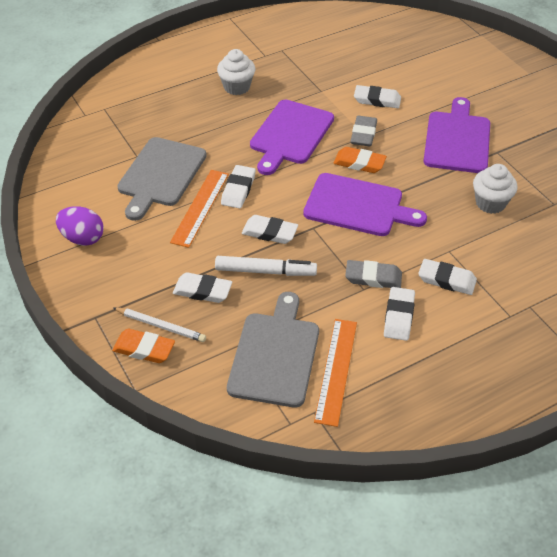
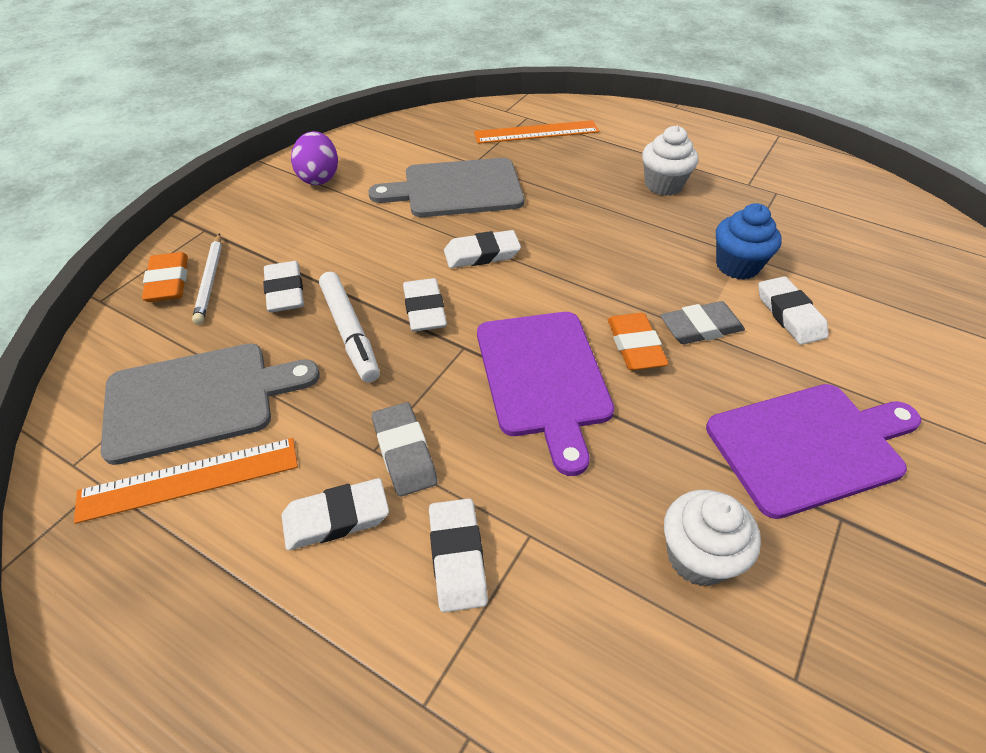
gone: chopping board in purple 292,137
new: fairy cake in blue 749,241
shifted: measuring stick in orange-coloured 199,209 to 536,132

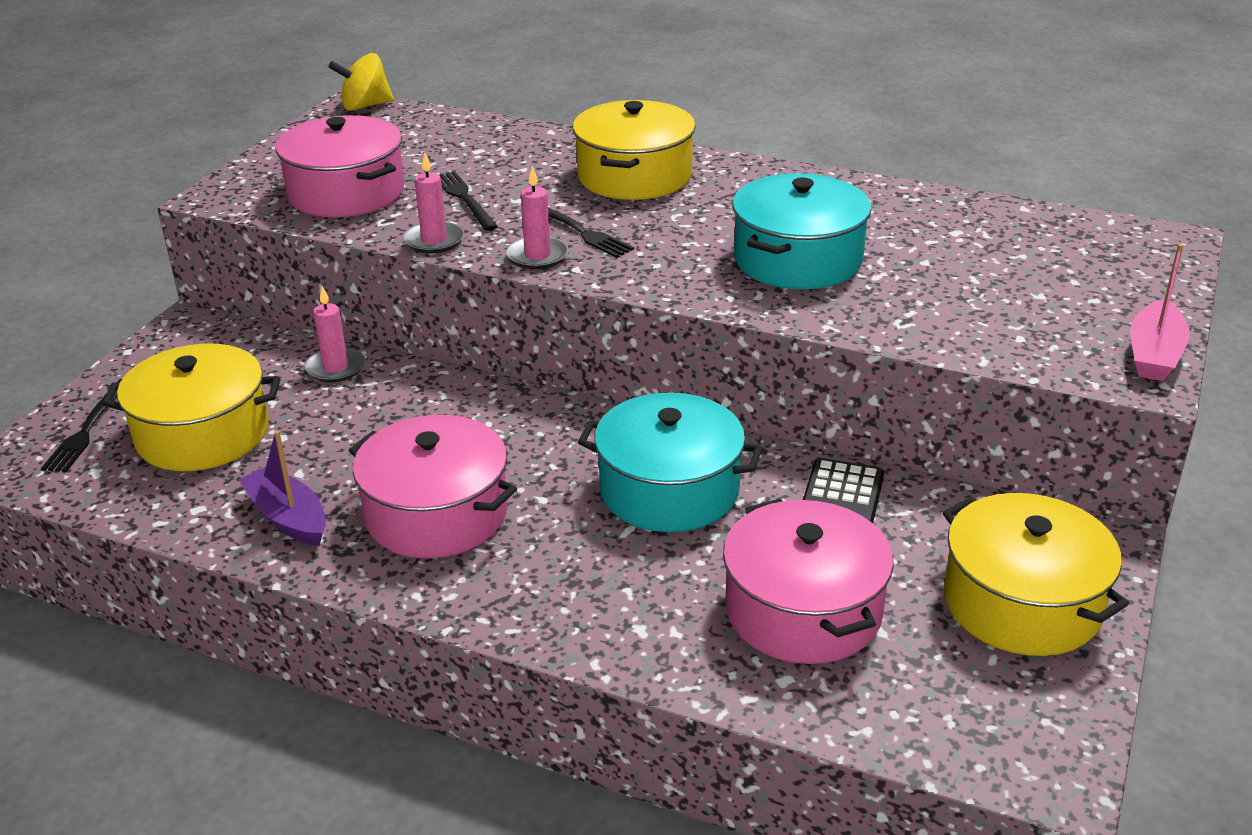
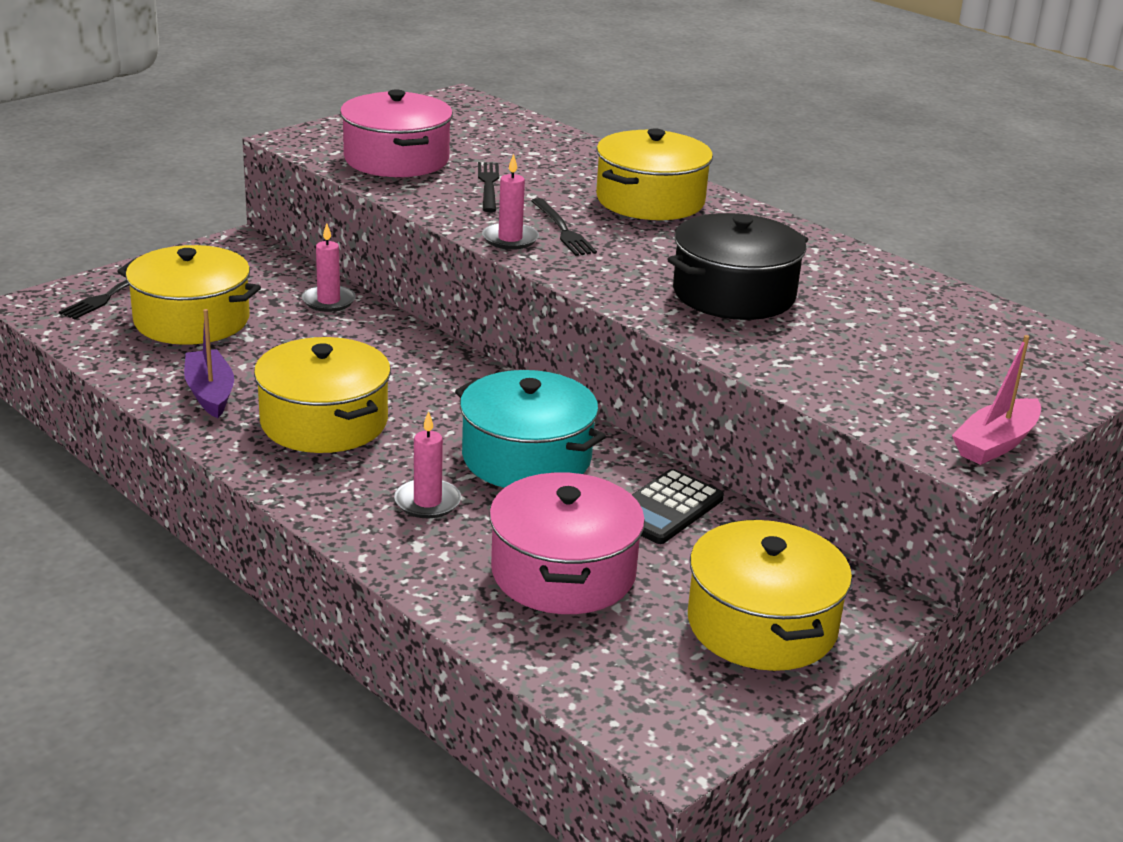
gone: toy top in bright yellow 361,82
shifted: pillar candle in pink 433,202 to 427,464
repainted: stockpot in pink 433,486 to stockpot in bright yellow 322,395; stockpot in aqua 801,231 to stockpot in jet-black 738,266

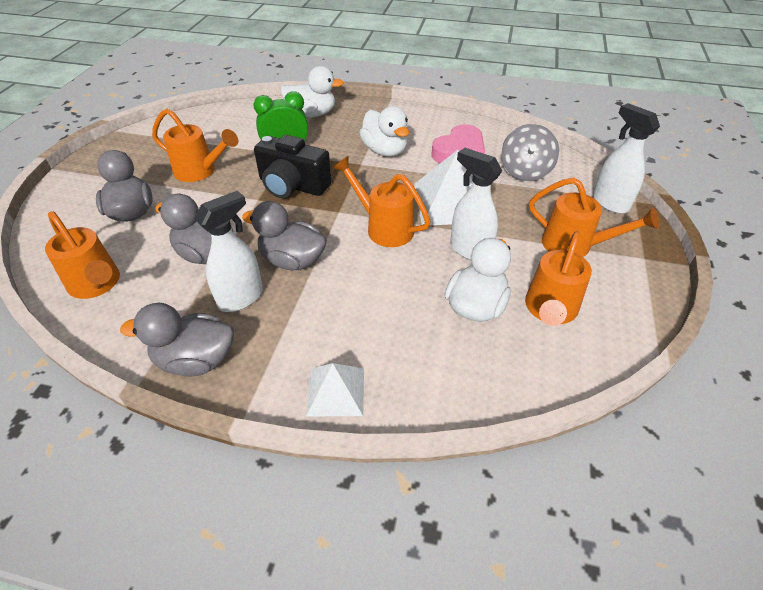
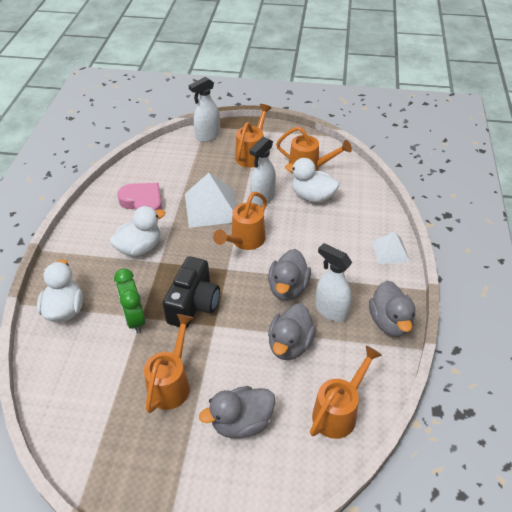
gone: toy top in ash-grey 530,153

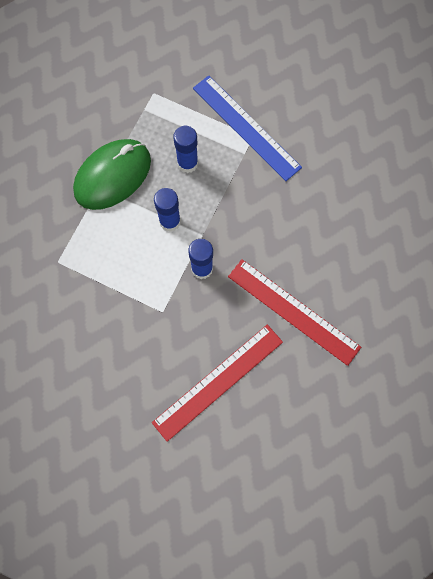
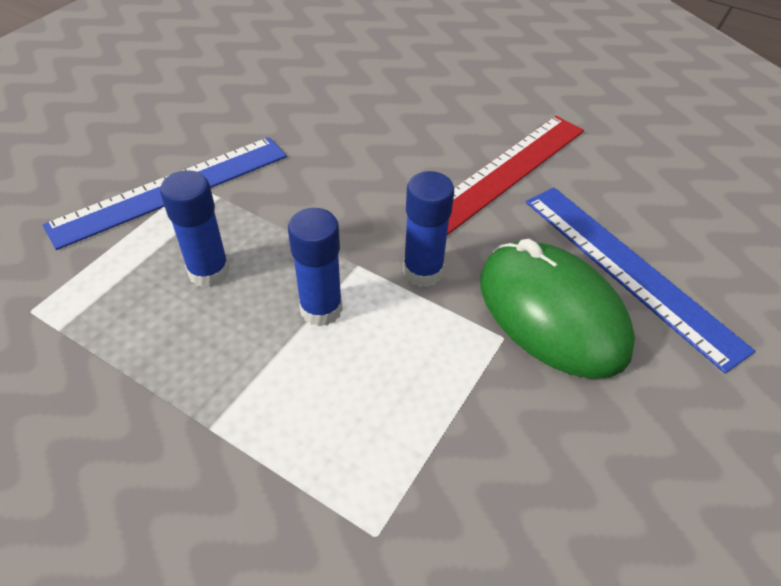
shifted: PC mouse in green 112,174 to 557,309
repainted: measuring stick in scarlet 217,383 to measuring stick in blue 640,280

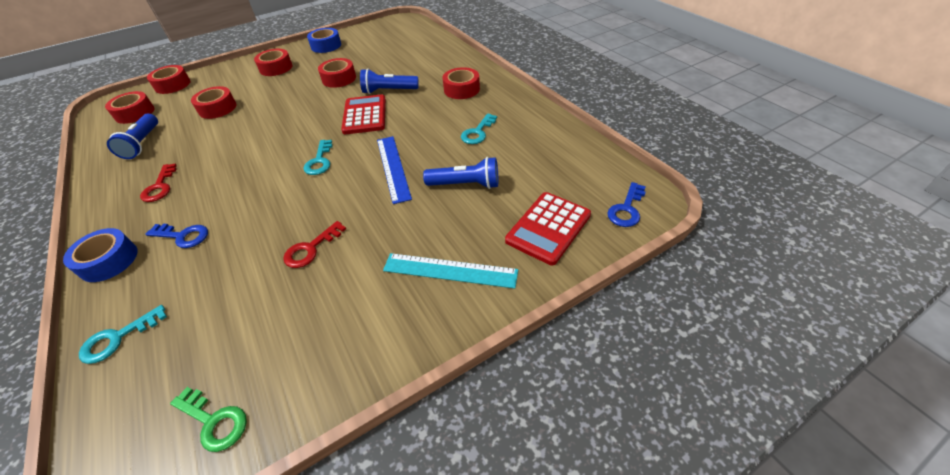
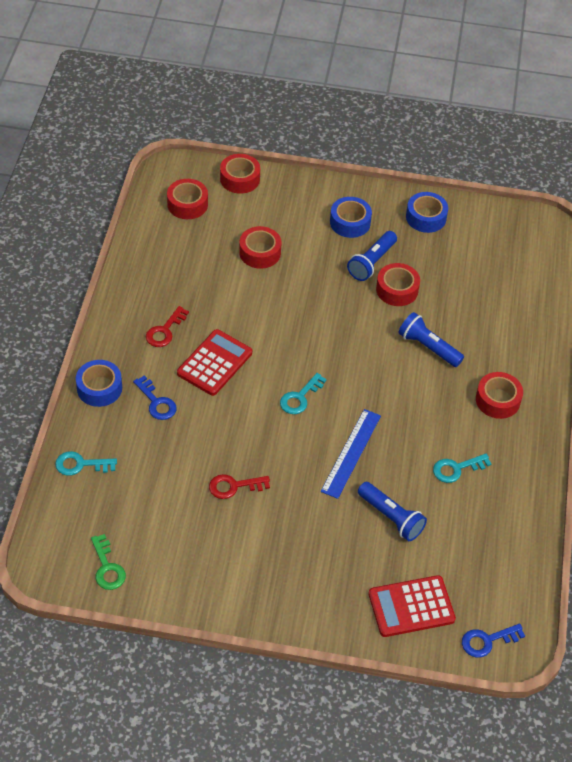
gone: measuring stick in aqua 450,271
shifted: calculator in scarlet 363,114 to 214,362; torch in blue 132,136 to 372,256
repainted: roll of tape in scarlet 273,62 to roll of tape in blue 351,217

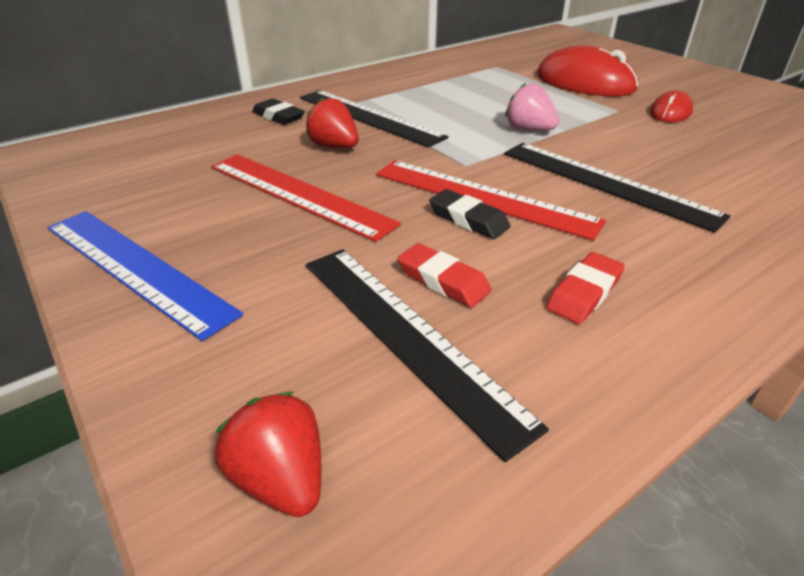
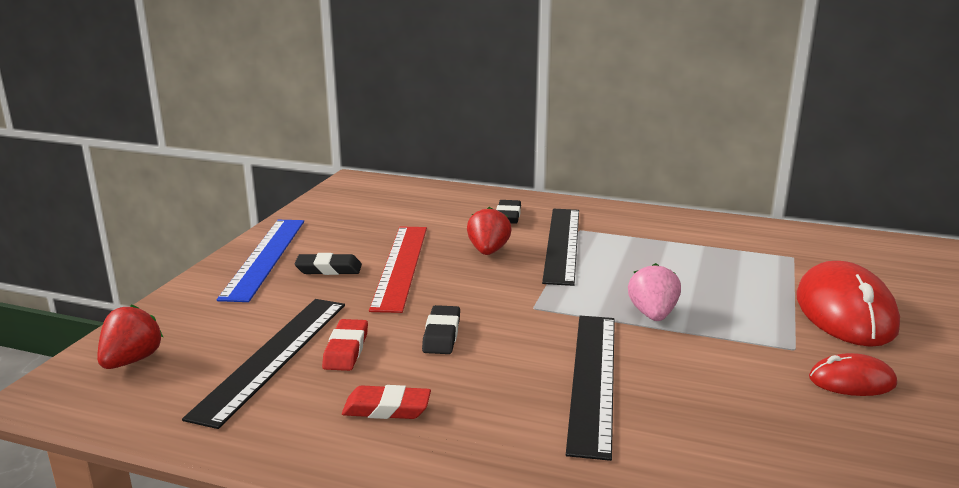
gone: measuring stick in scarlet 491,200
new: pencil eraser in jet-black 328,264

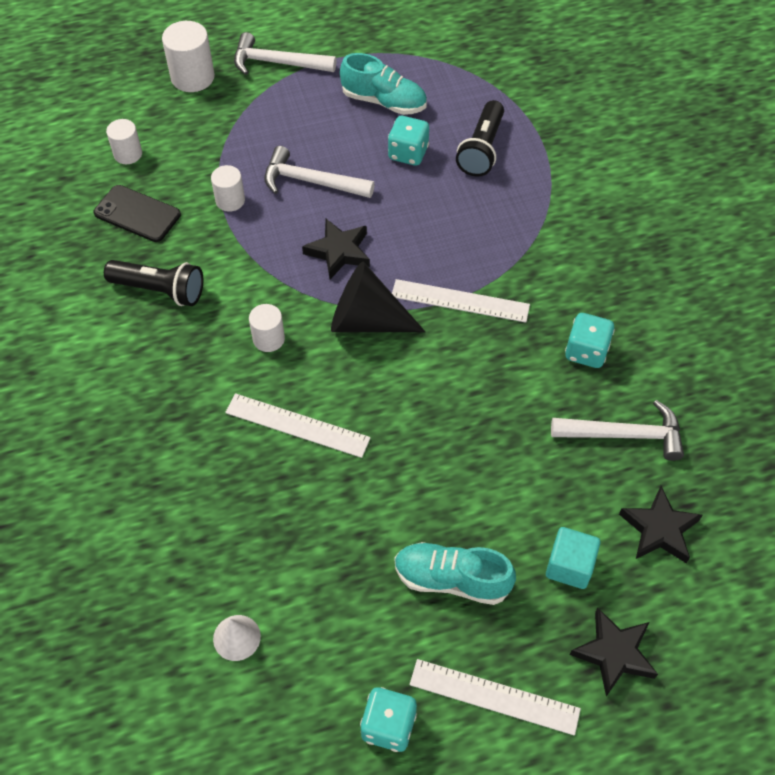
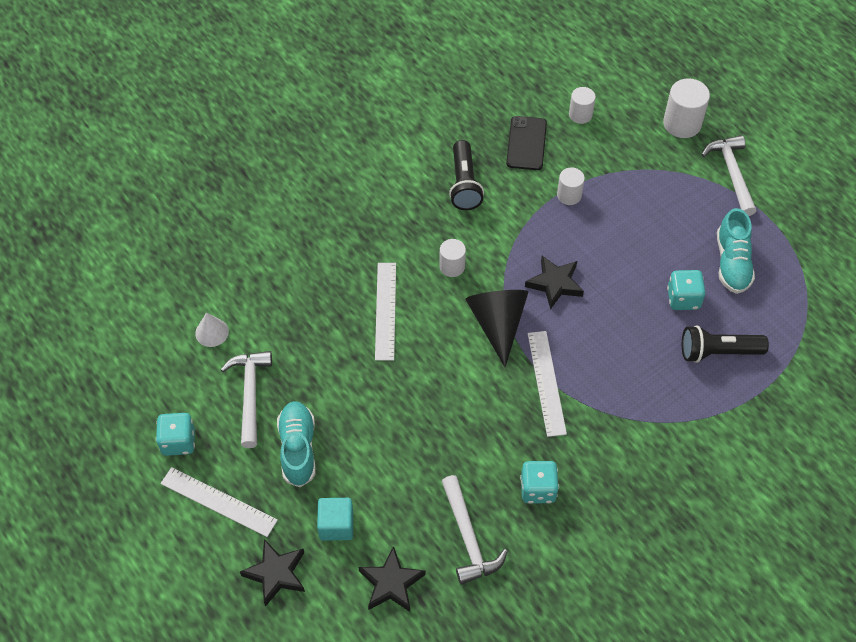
shifted: carpenter's hammer in pure white 319,172 to 246,399
rotated: measuring stick in pure white 495,697 = 219,502 60 degrees counterclockwise

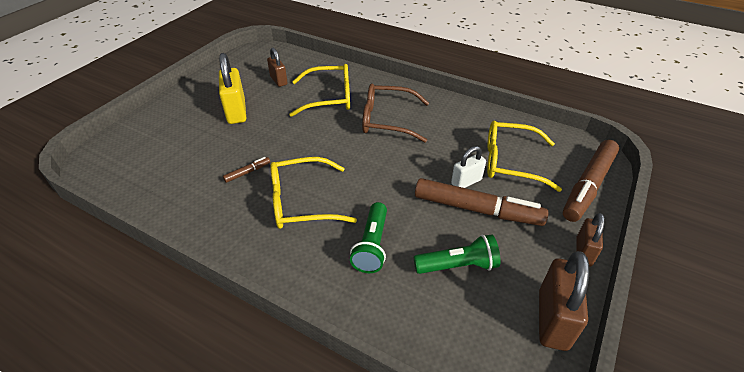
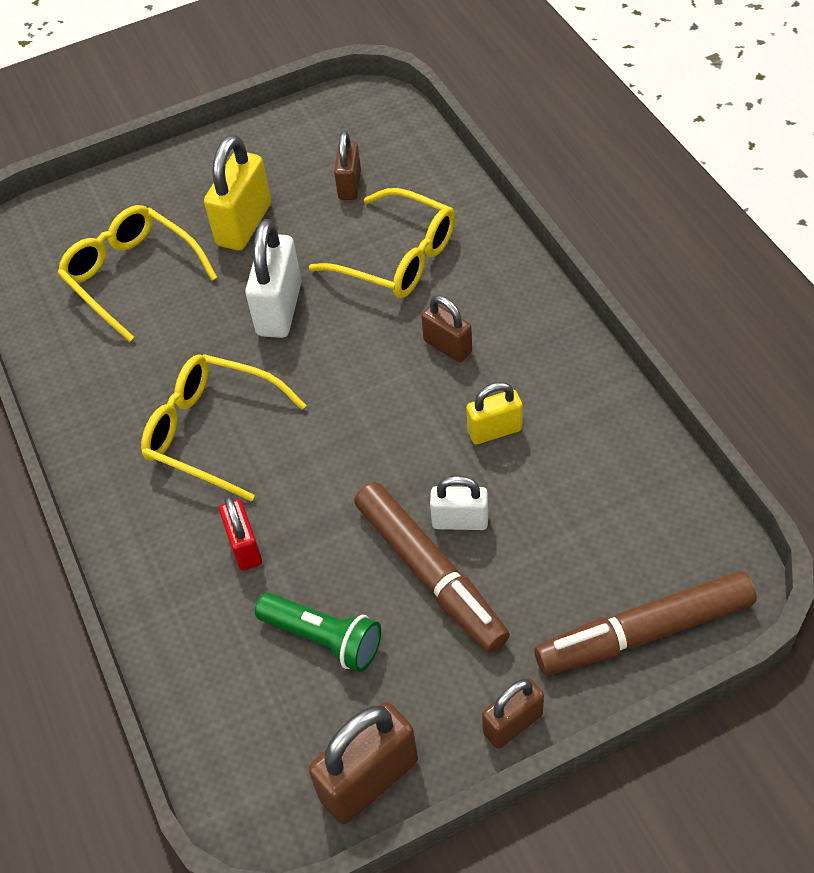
gone: felt pen in brown 246,170
new: padlock in pure white 273,278; padlock in bright yellow 494,413
shifted: eyeglasses in bright yellow 524,156 to 138,273
swapped: torch in green 368,237 to padlock in scarlet 240,533; eyeglasses in brown 395,113 to padlock in brown 446,328

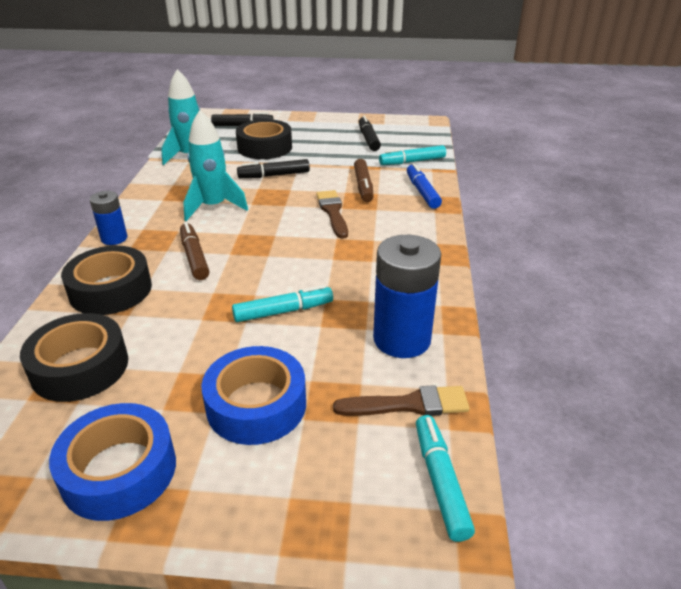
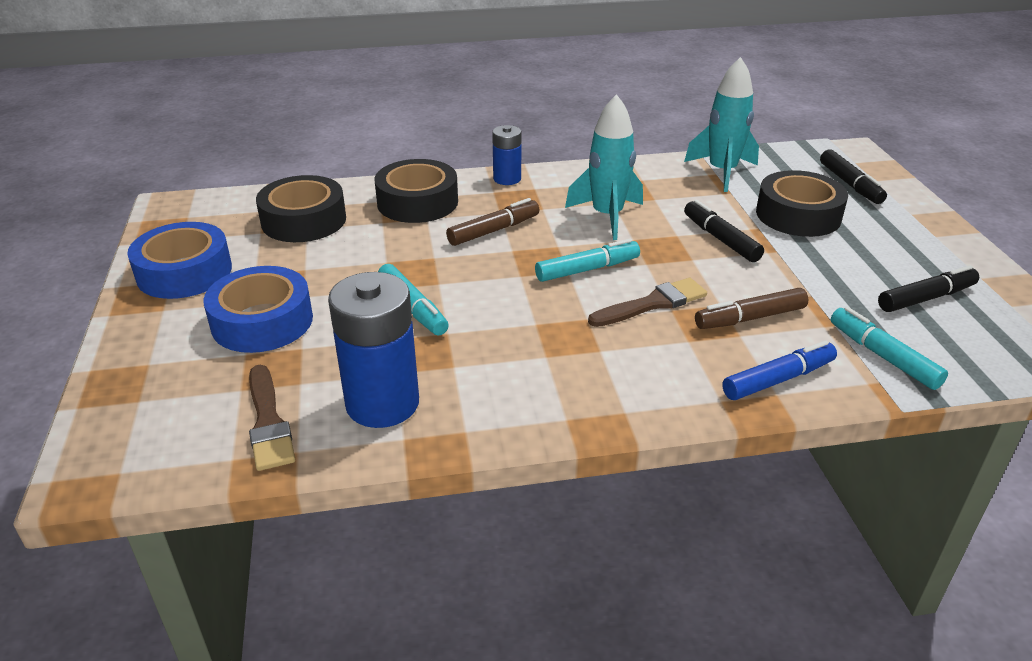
shifted: felt pen in aqua 445,478 to 587,260

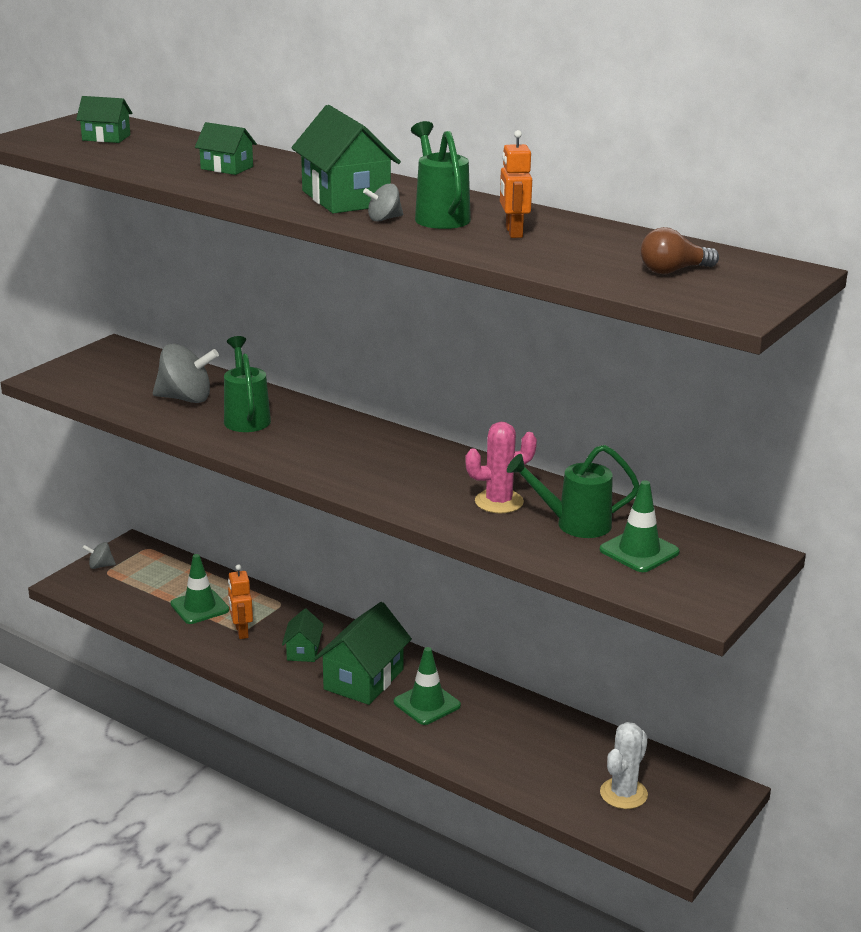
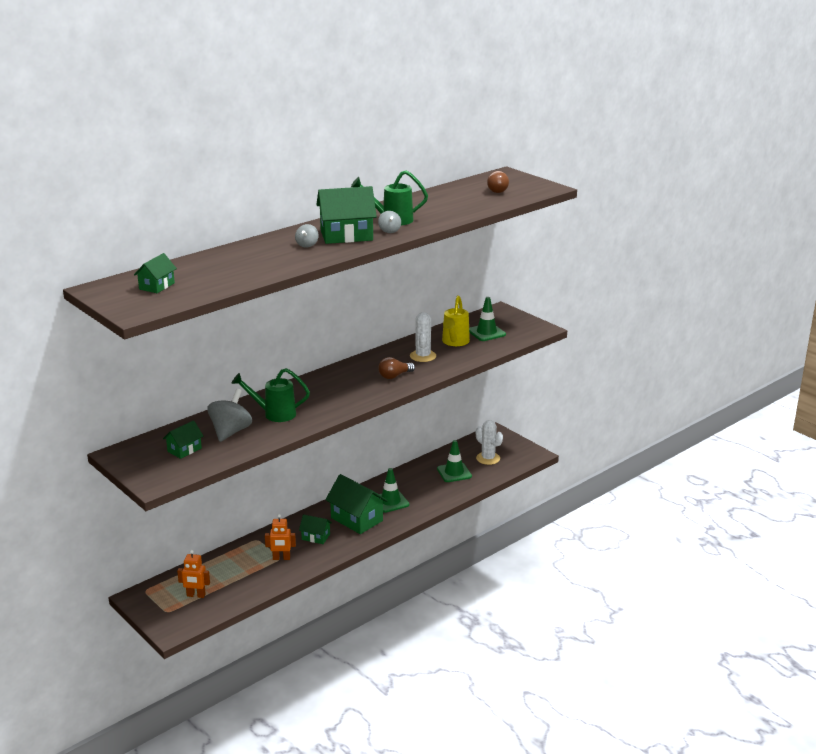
new: lightbulb in brown 396,368
shifted: house in green 226,148 to 183,439; robot in orange-coloured 516,184 to 193,574; toy top in ash-grey 99,555 to 307,236; road cone in green 199,589 to 454,461
repainted: saguaro cactus in pink 501,467 to saguaro cactus in pure white 423,337; watering can in green 573,491 to watering can in bright yellow 456,320

